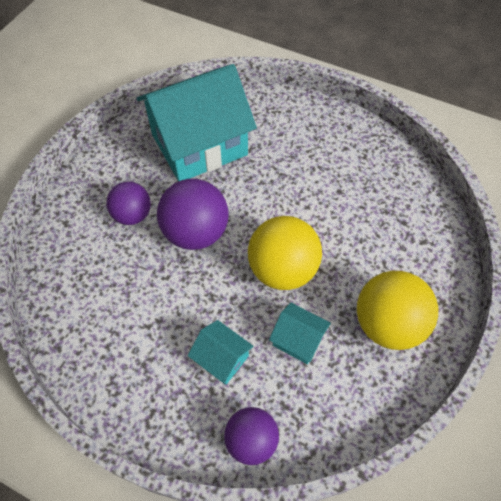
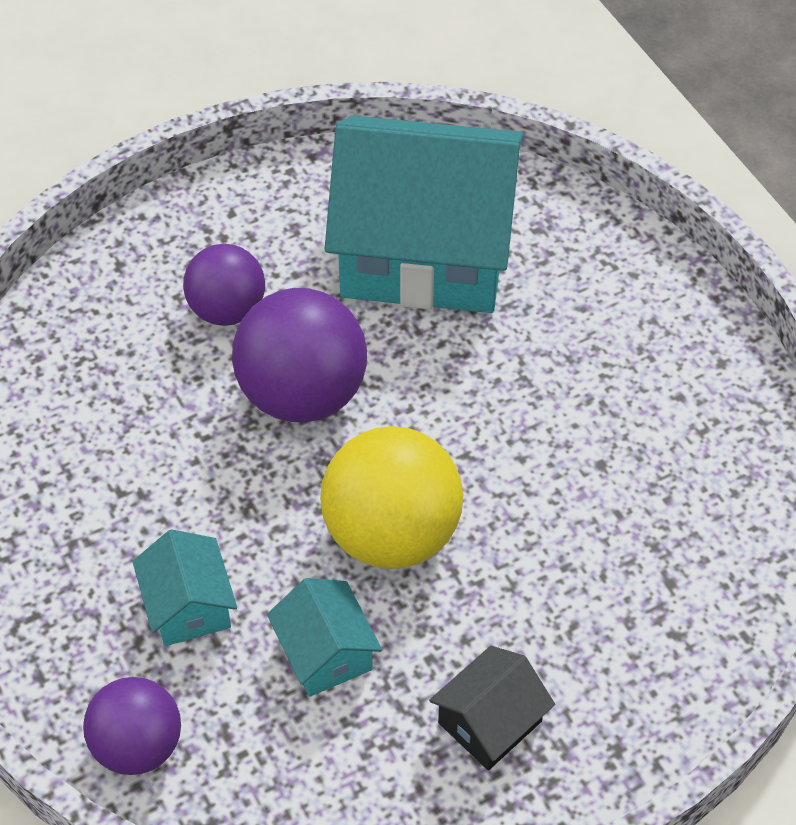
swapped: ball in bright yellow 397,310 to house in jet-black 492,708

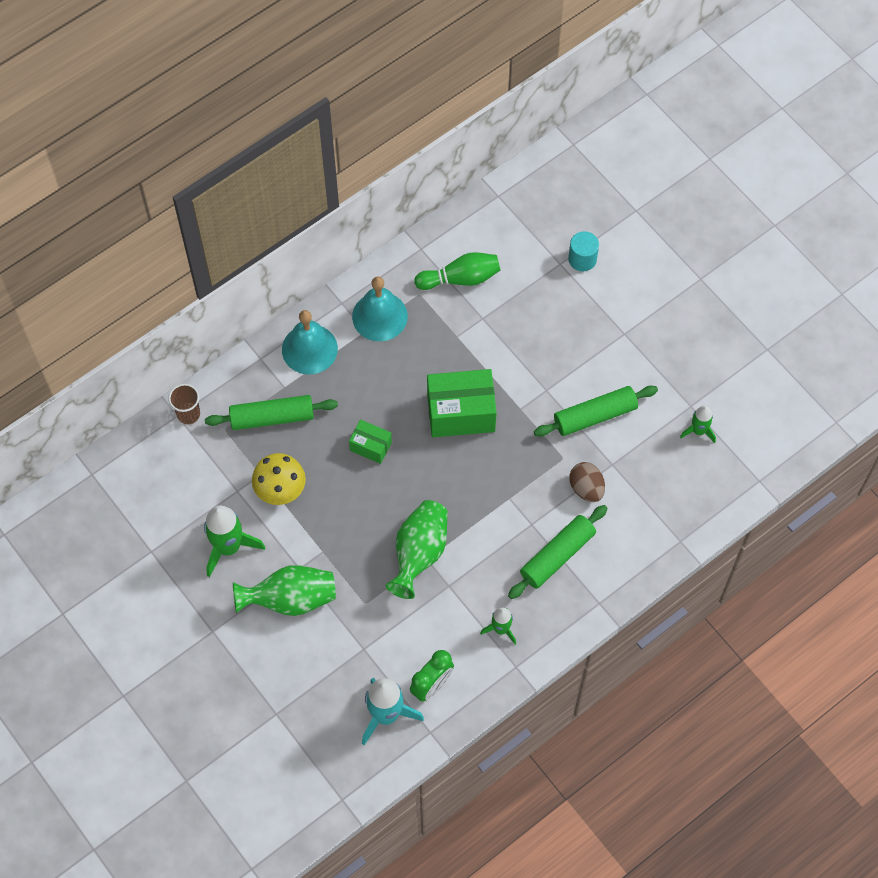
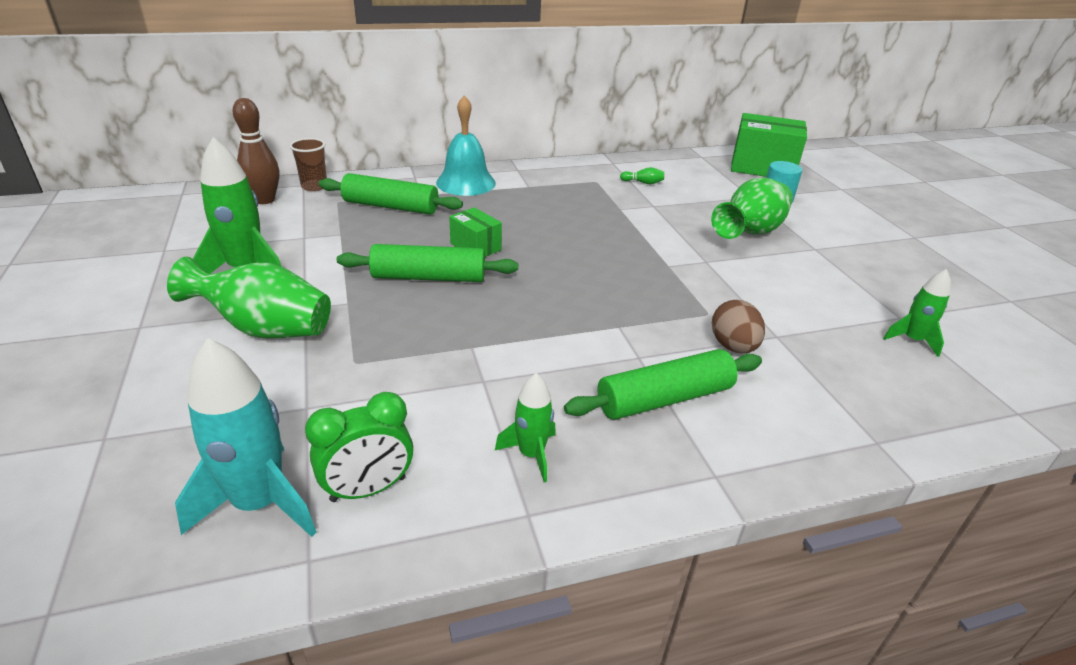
gone: fungus in bright yellow 279,479; school bell in aqua 380,308
new: tenpin in brown 255,151
shifted: dough roller in green 596,411 to 427,263; flower vase in green 417,549 to 752,208; box in green 462,403 to 769,145
scaled: tenpin in green 457,271 = 642,175 x0.48

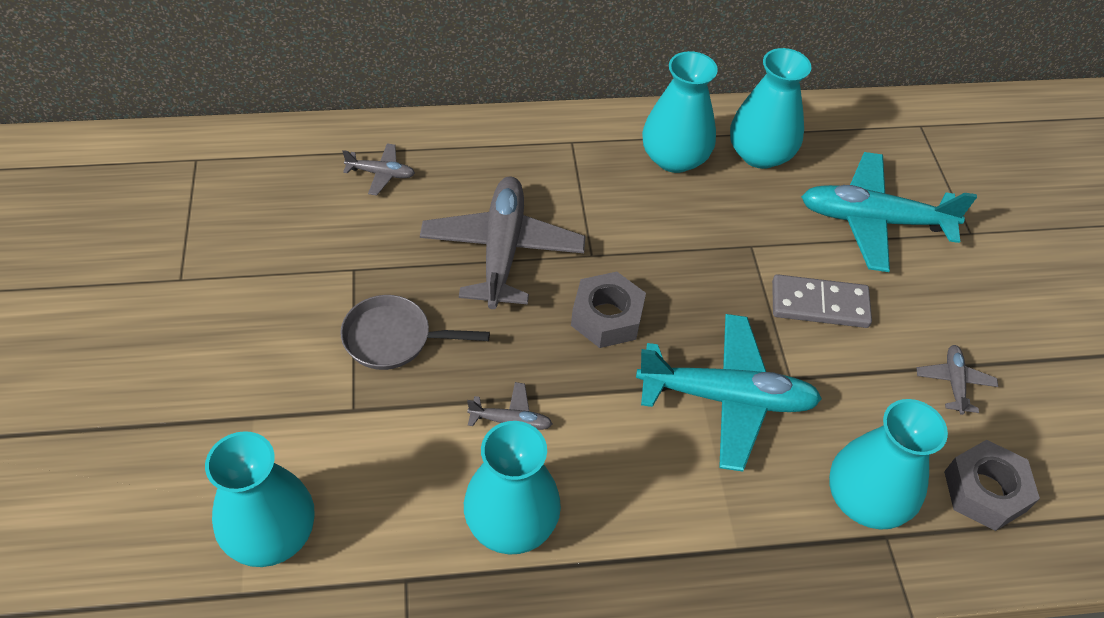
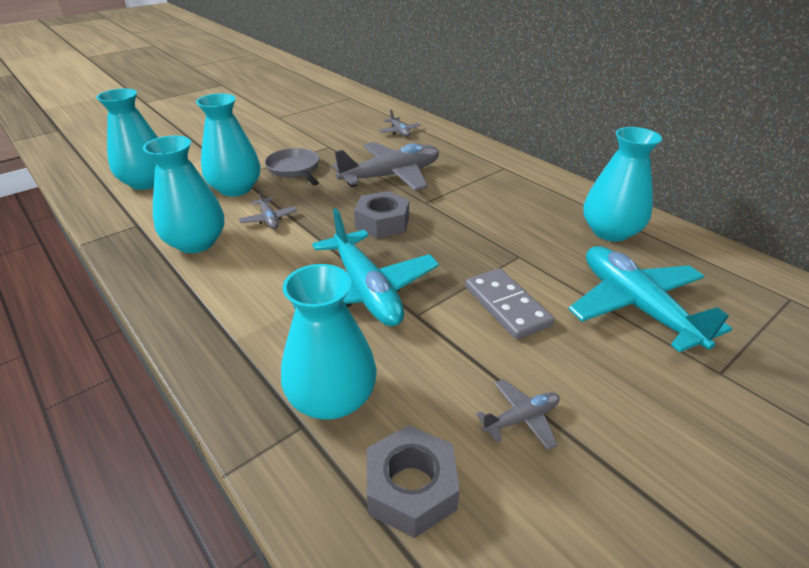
shifted: flower vase in aqua 680,112 to 228,145

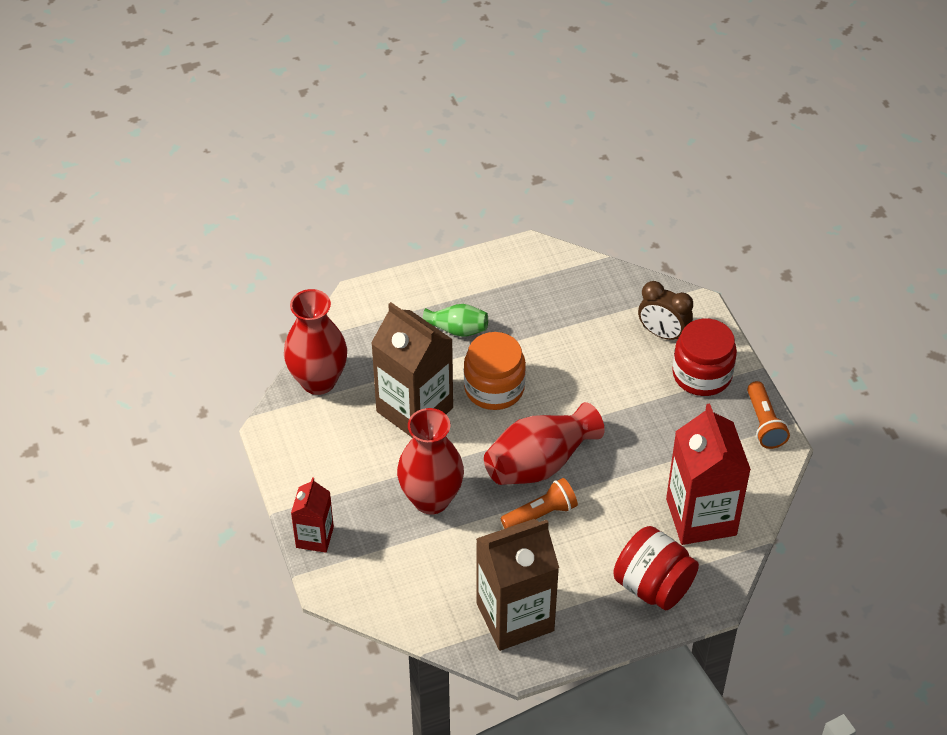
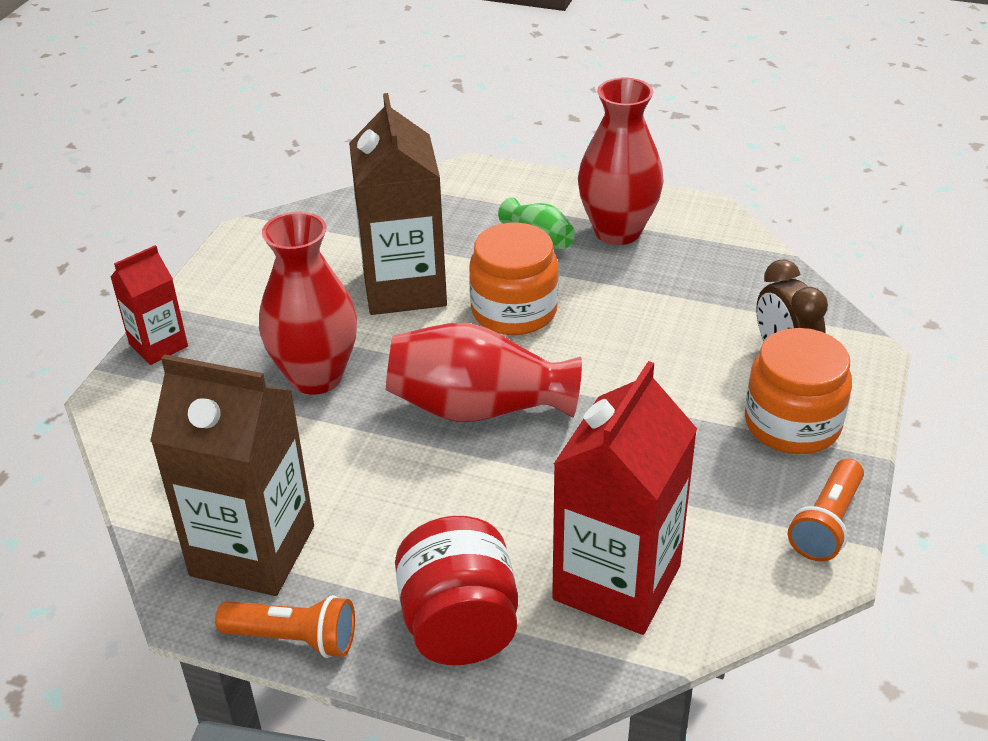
shifted: torch in orange-coloured 539,503 to 285,626; flower vase in scarlet 315,342 to 621,161
repainted: preserve jar in scarlet 704,357 to preserve jar in orange-coloured 798,391

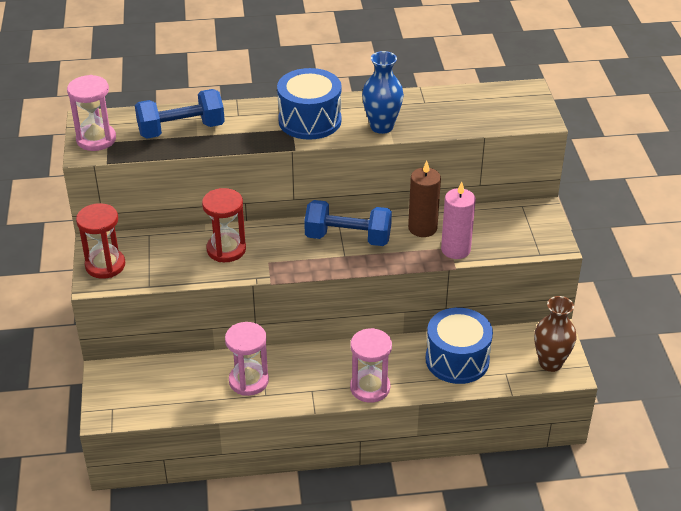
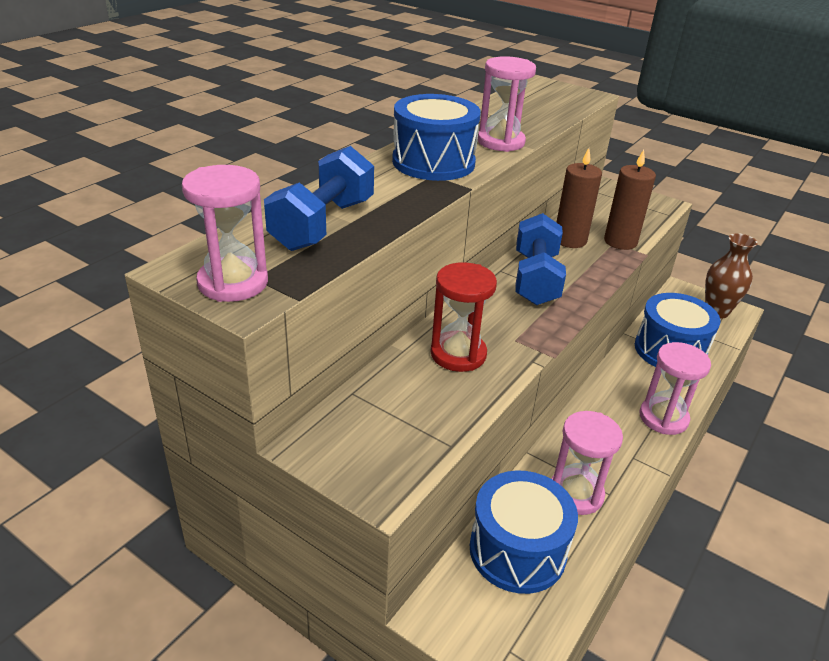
gone: hourglass in scarlet 100,241
new: snare drum in blue 524,532
swapped: flower vase in blue 383,92 to hourglass in pink 507,104
repainted: pillar candle in pink 458,220 to pillar candle in brown 630,200
rotated: hand weight in blue 348,223 = 540,259 45 degrees counterclockwise

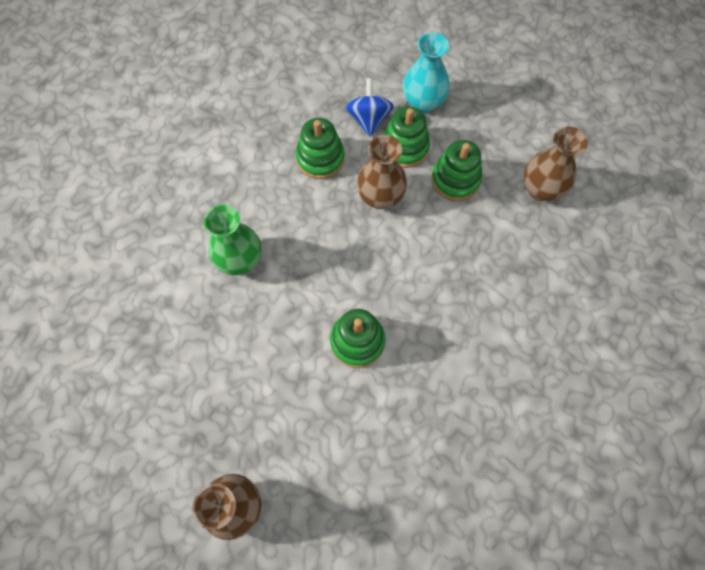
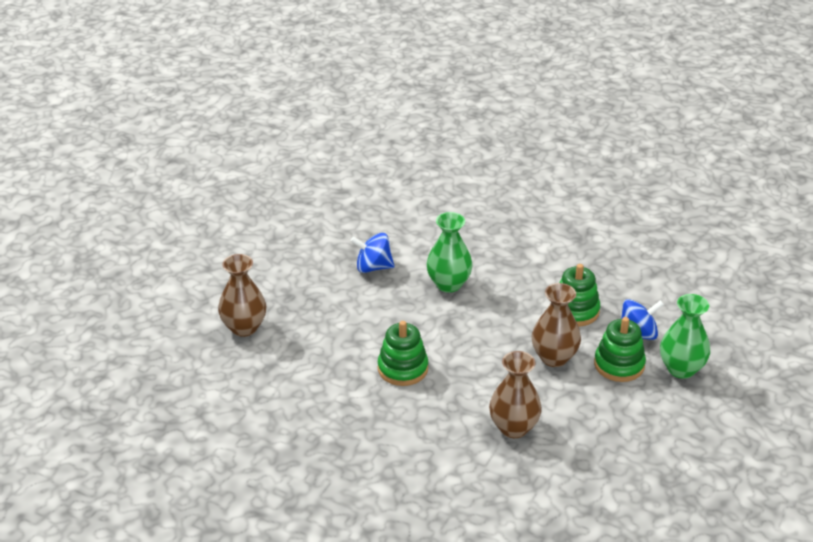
gone: stacking toy in green 456,170
new: toy top in blue 372,253
shifted: flower vase in brown 556,163 to 515,394
repainted: flower vase in aqua 426,72 to flower vase in green 685,336

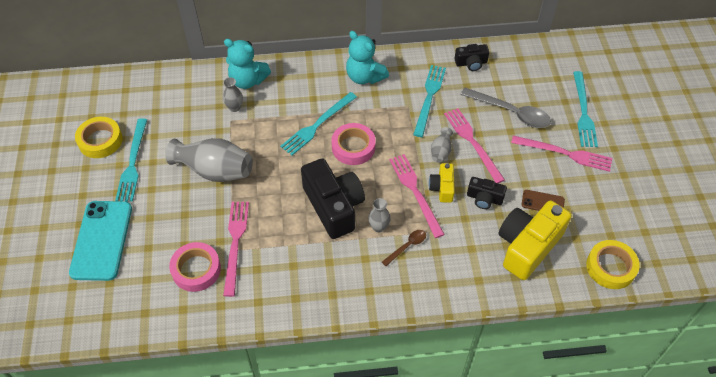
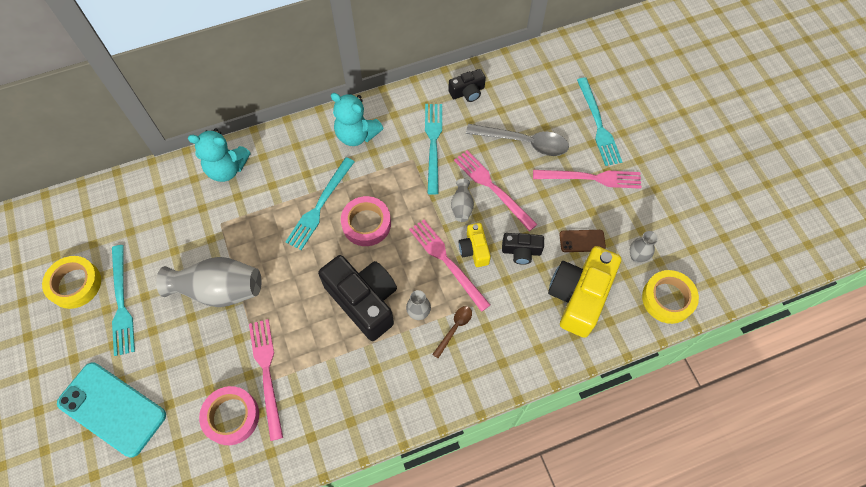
shifted: flower vase in ash-grey 233,94 to 644,247
rotated: mobile phone in aqua 100,241 = 111,410 45 degrees counterclockwise

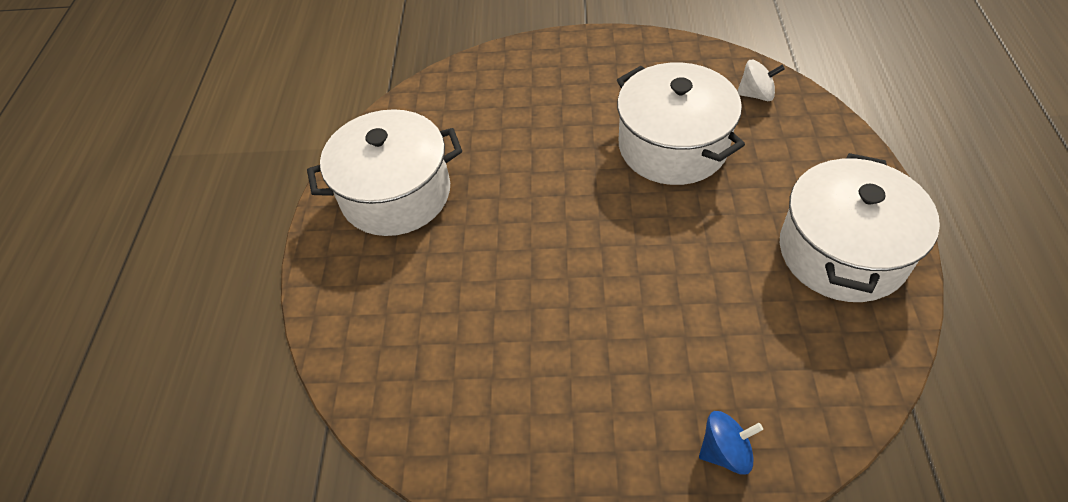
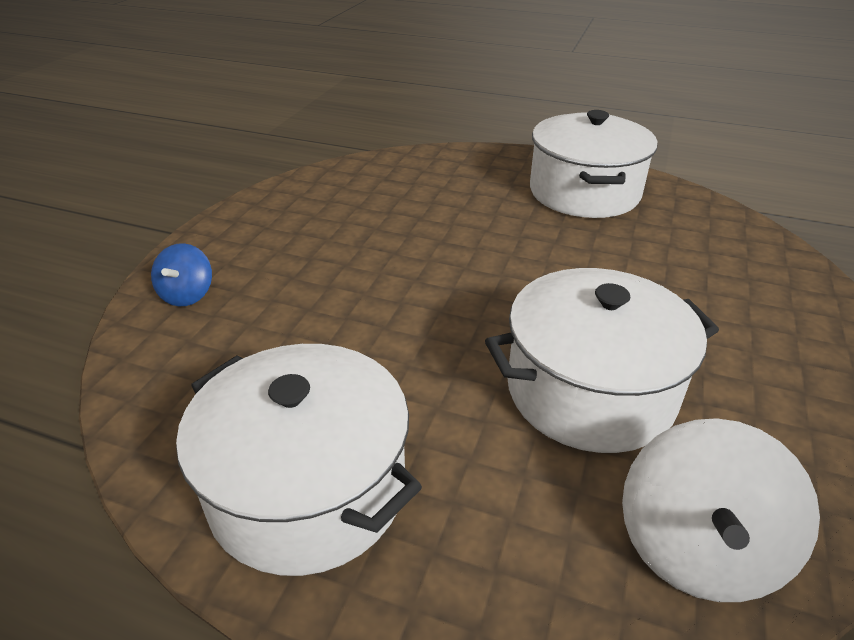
scaled: toy top in pure white 761,80 = 721,510 x1.80

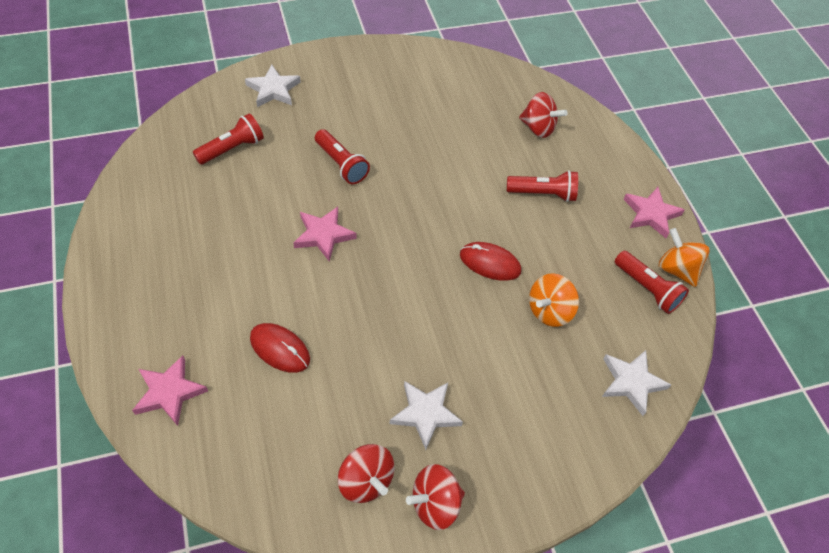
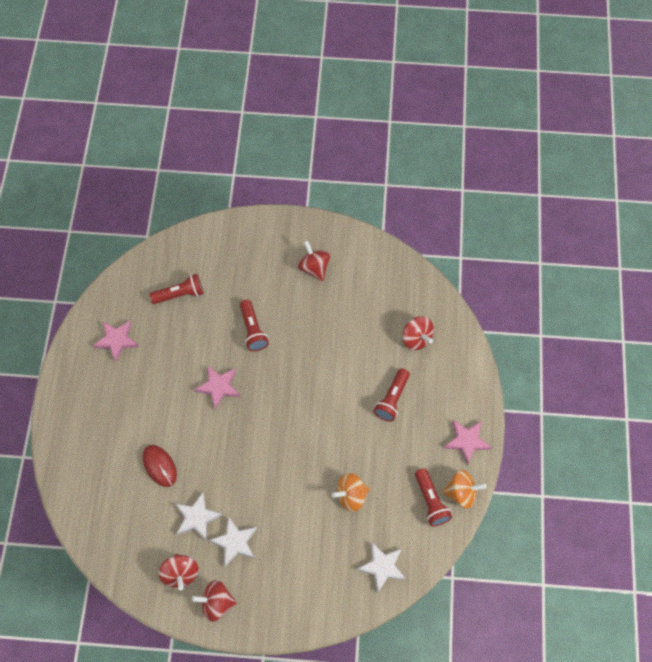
gone: PC mouse in scarlet 490,261
new: toy top in scarlet 314,261
shifted: five-pointed star in pink 170,390 to 116,341; five-pointed star in pure white 273,86 to 198,516
rotated: torch in scarlet 542,186 = 392,395 90 degrees clockwise; toy top in orange-coloured 684,257 = 464,489 105 degrees clockwise

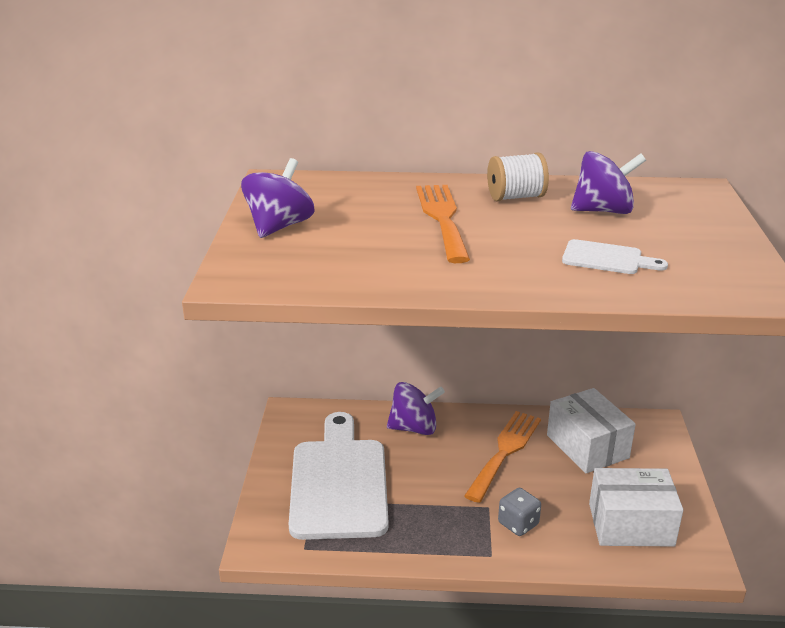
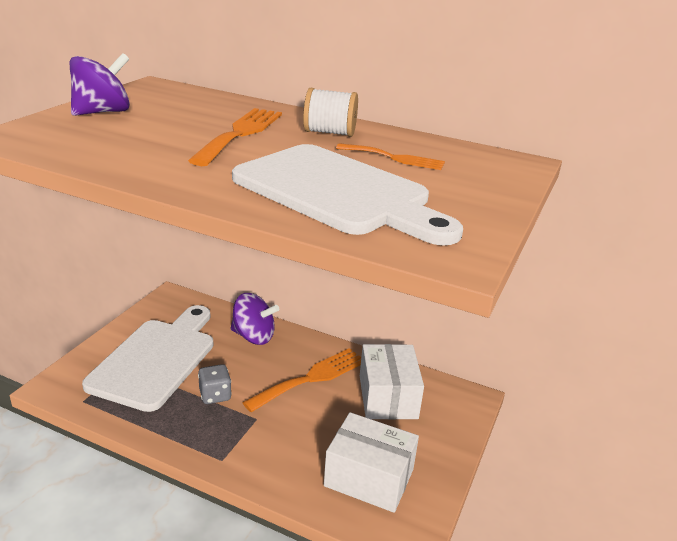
shifted: dice in ash-grey 519,512 to 215,384
swapped: toy top in purple 608,182 to fork in orange-coloured 390,156
scaled: chopping board in pure white 615,256 = 347,194 x2.30

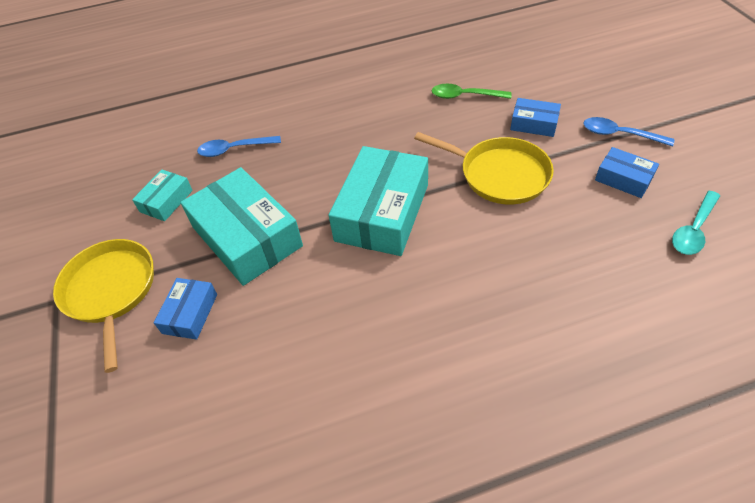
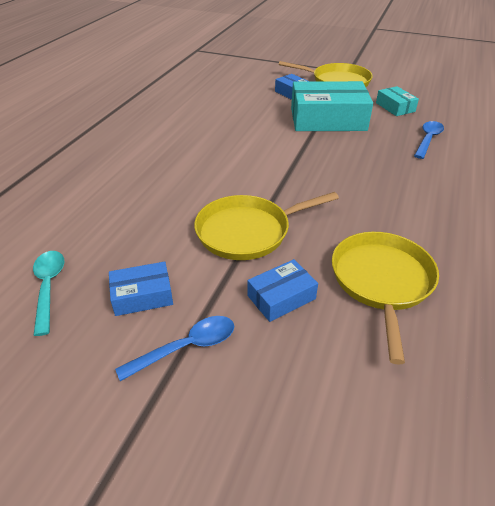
gone: box in aqua 378,201
swapped: teaspoon in green 471,91 to frying pan in bright yellow 385,298

